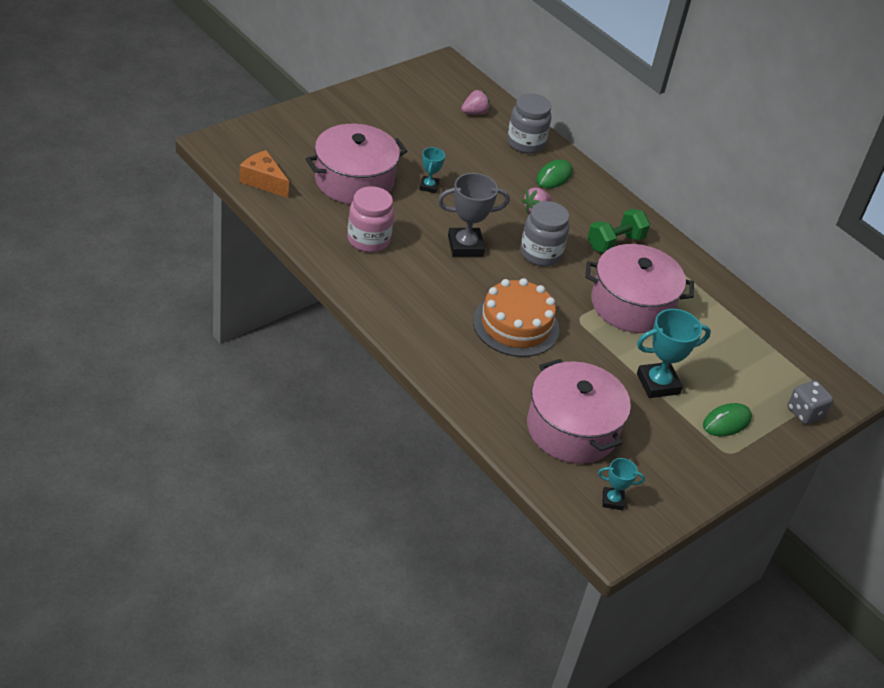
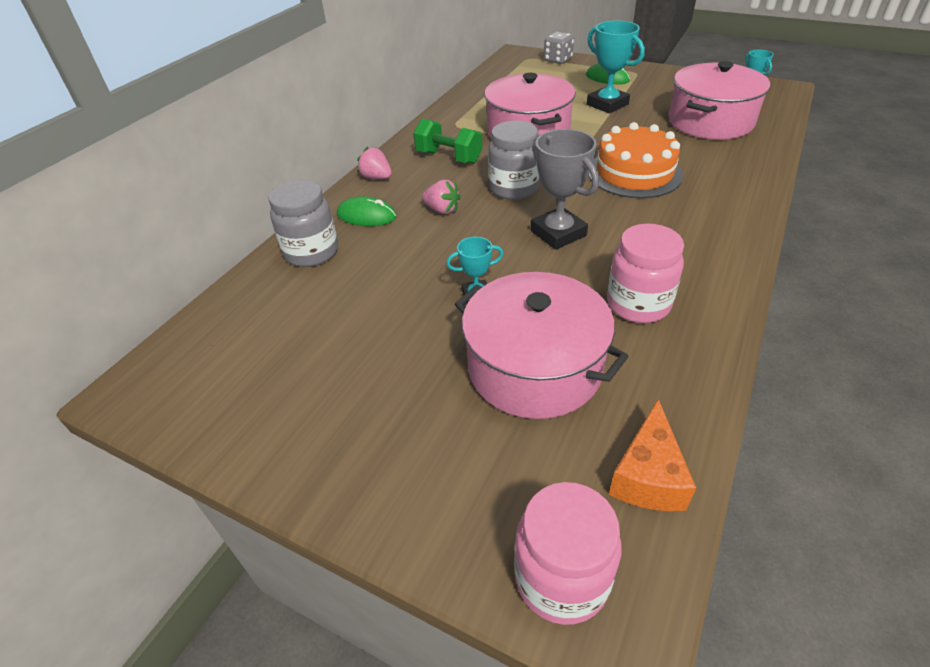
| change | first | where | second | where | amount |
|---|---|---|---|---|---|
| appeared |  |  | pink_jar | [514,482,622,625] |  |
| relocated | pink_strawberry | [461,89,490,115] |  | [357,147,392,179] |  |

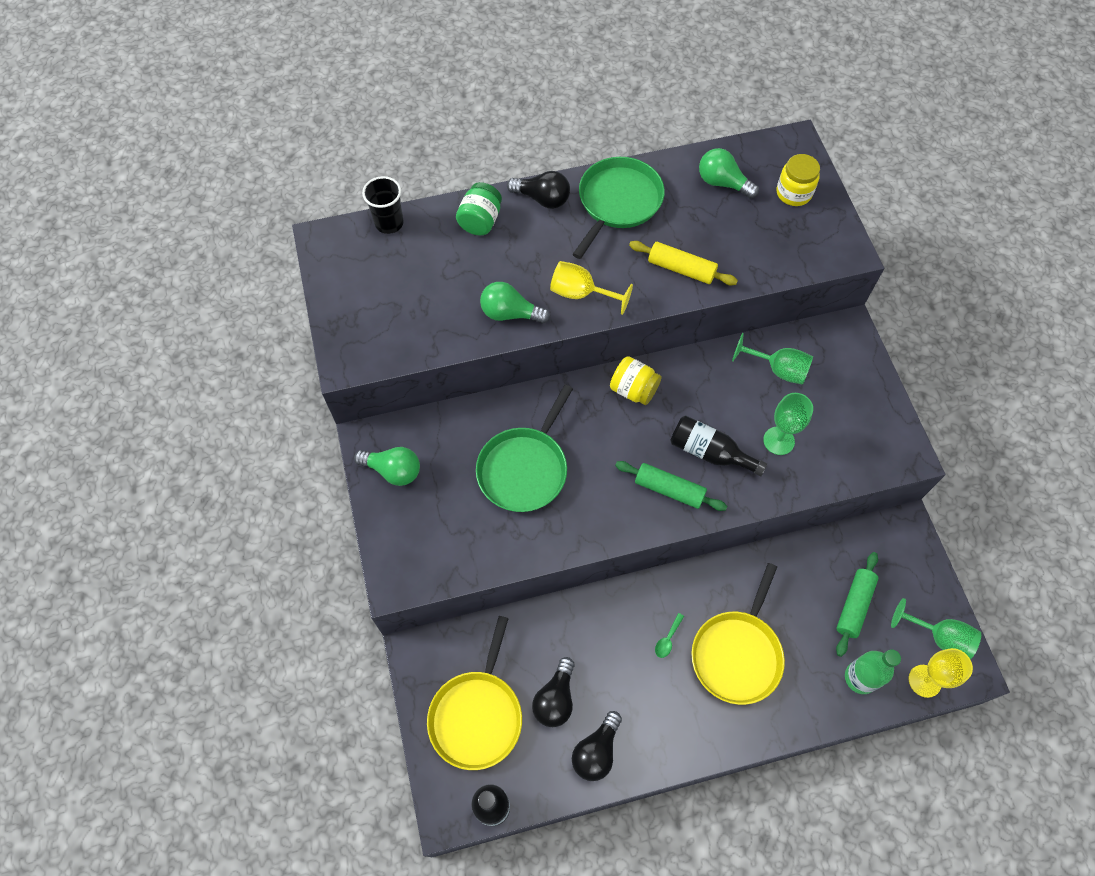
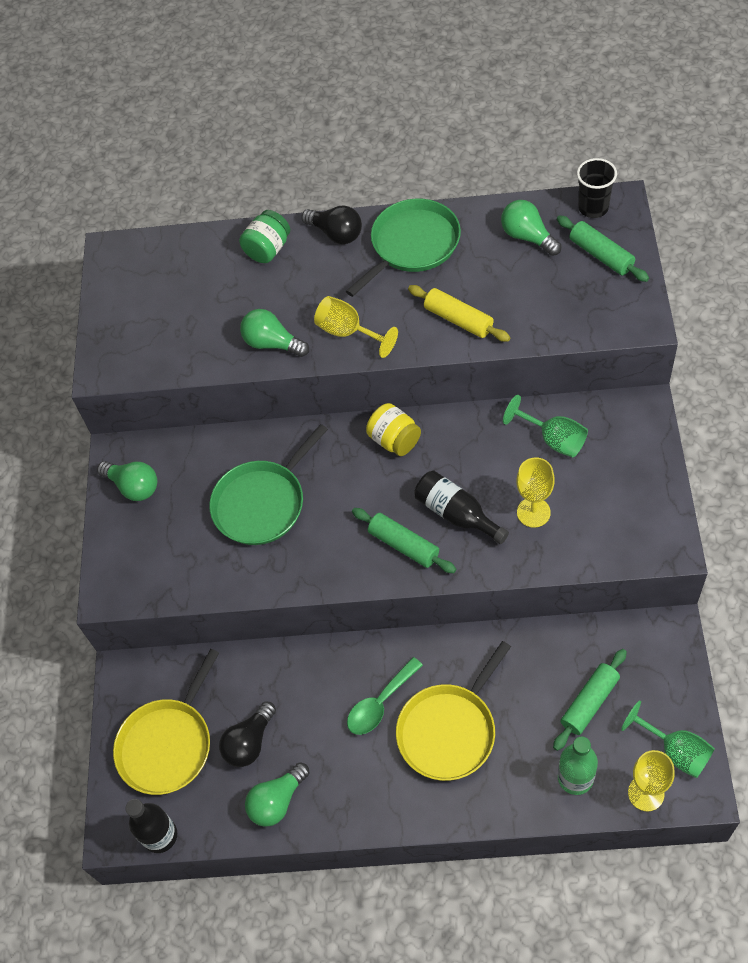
| change | first | where | second | where | amount |
|---|---|---|---|---|---|
| relocated | black_cup | [362,176,404,234] |  | [577,158,617,218] |  |
| exchanged | yellow_jar | [777,154,820,206] | green_rolling_pin | [557,215,649,282] |  |
| colour | black_light_bulb | [572,711,622,781] | green_light_bulb | [245,762,310,827] |  |
| colour | green_goblet | [763,393,813,455] | yellow_goblet | [516,457,555,527] |  |
| size | green_spoon | [655,613,684,658] |  | [347,657,423,735] | x1.87 |

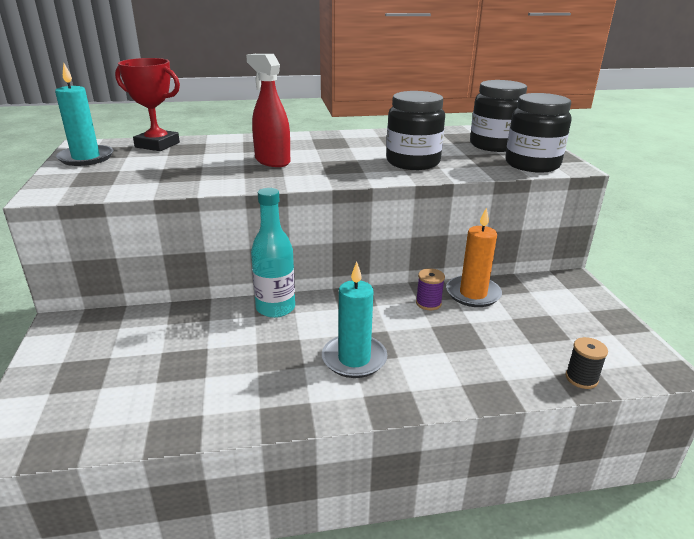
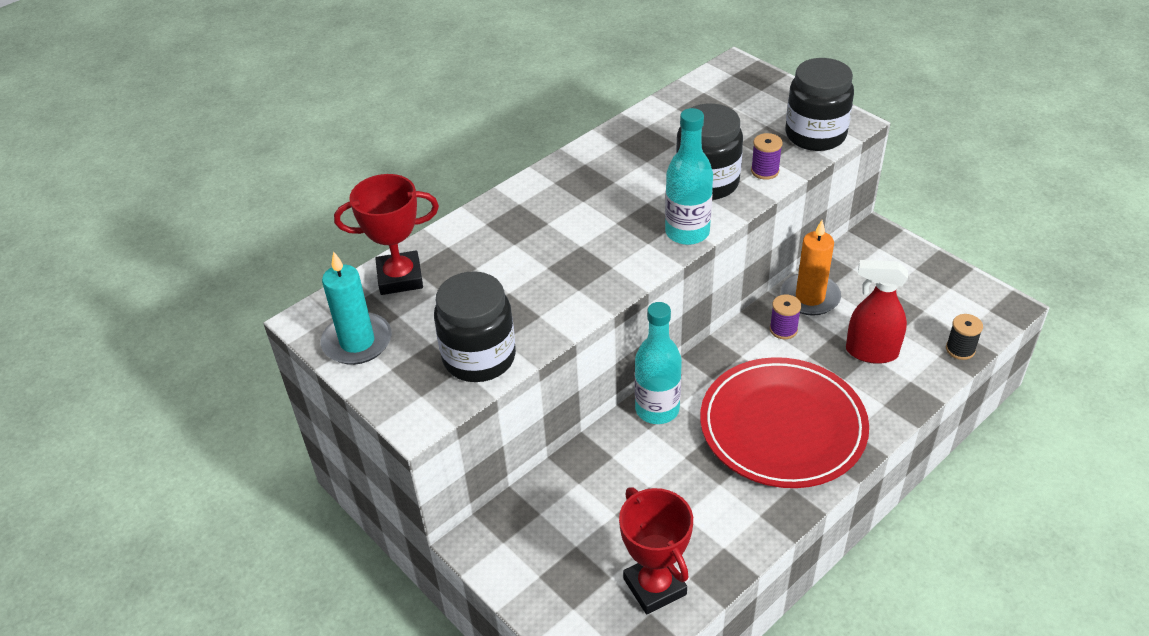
| change | first | where | second | where | amount |
|---|---|---|---|---|---|
| appeared |  |  | red_trophy | [619,487,693,615] |  |
| appeared |  |  | turquoise_bottle | [665,108,713,245] |  |
| appeared |  |  | purple_spool | [751,133,783,180] |  |
| relocated | red_spray_bottle | [246,54,290,167] |  | [846,260,908,364] |  |
| relocated | black_jar | [470,80,527,152] |  | [434,271,516,382] |  |
| exchanged | turquoise_candle | [322,262,387,378] | red_plate | [700,357,869,488] |  |

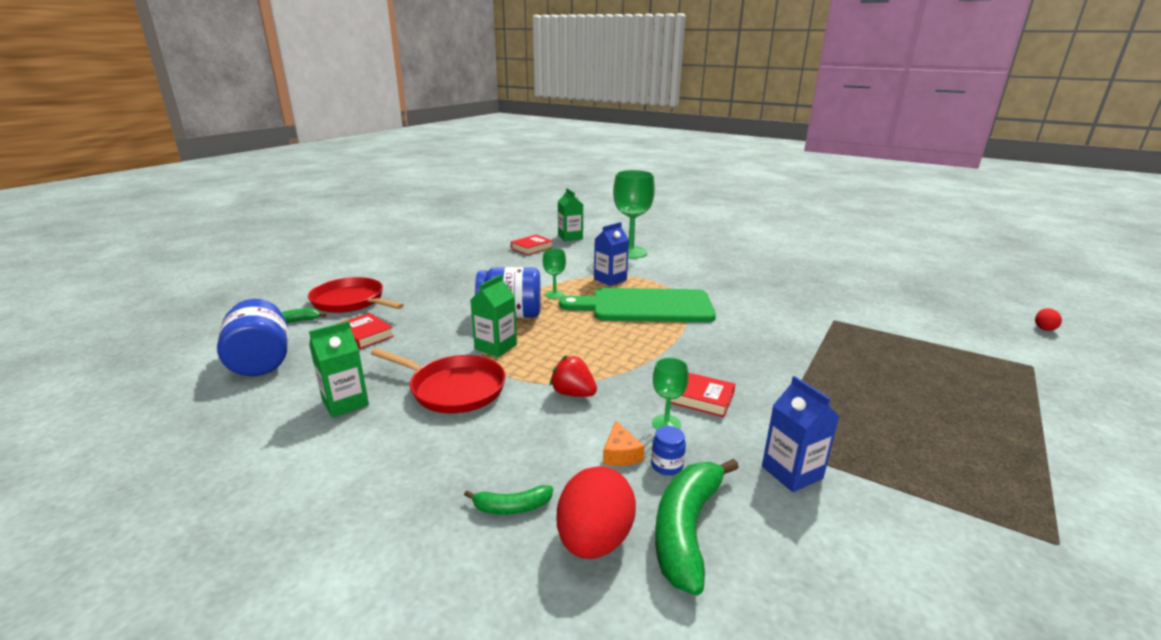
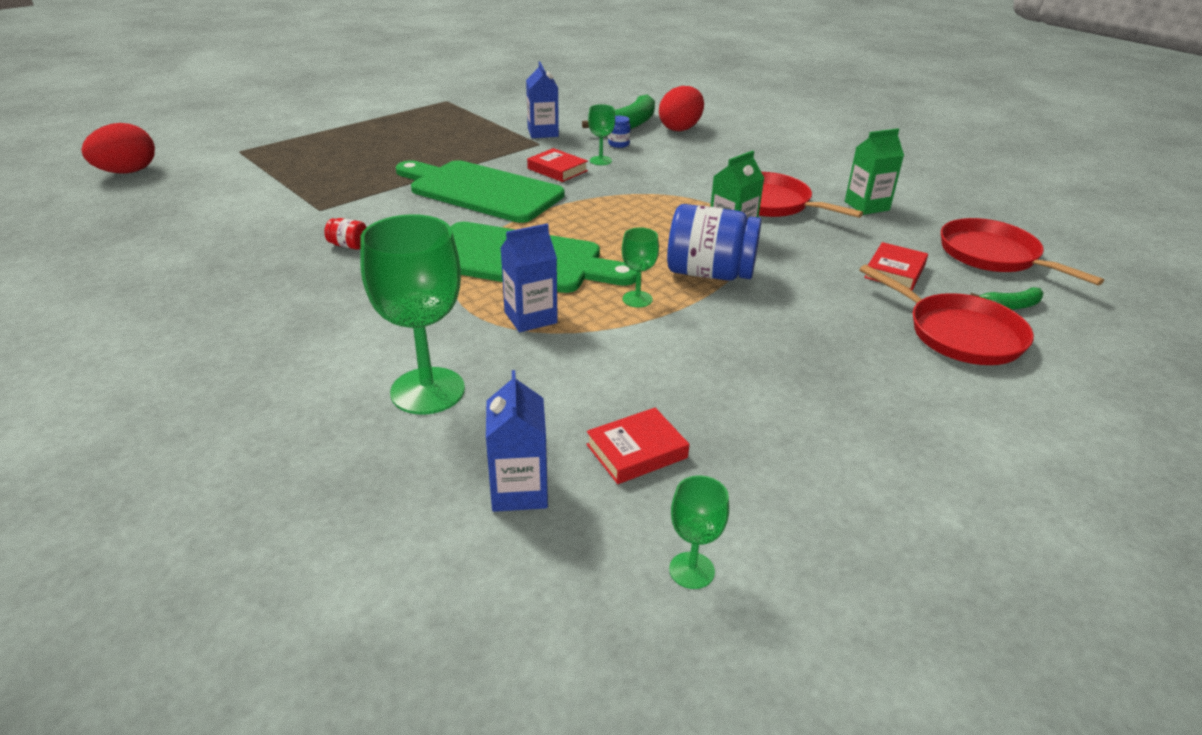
| change | first | where | second | where | amount |
|---|---|---|---|---|---|
| missing | green_banana | [464,485,553,515] |  |  |  |
| missing | red_strawberry | [550,355,597,397] |  |  |  |
| missing | orange_cheese | [603,421,645,466] |  |  |  |
| appeared |  |  | red_jar | [324,218,367,250] |  |
| appeared |  |  | green_cutting_board | [396,160,565,223] |  |
| appeared |  |  | green_goblet | [669,475,729,589] |  |
| exchanged | blue_jar | [217,299,288,376] | red_pan | [941,218,1104,286] |  |
| colour | green_carton | [558,188,583,241] | blue_carton | [486,370,548,512] |  |
| spun | red_book | [337,313,394,349] |  | [864,242,928,290] | 60 degrees clockwise |
| size | red_egg | [1035,308,1062,331] |  | [81,123,155,173] | x2.10 |

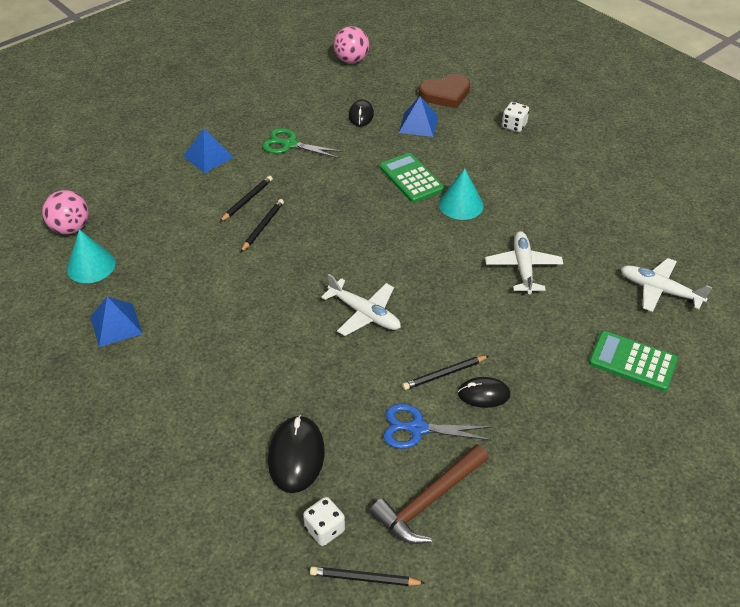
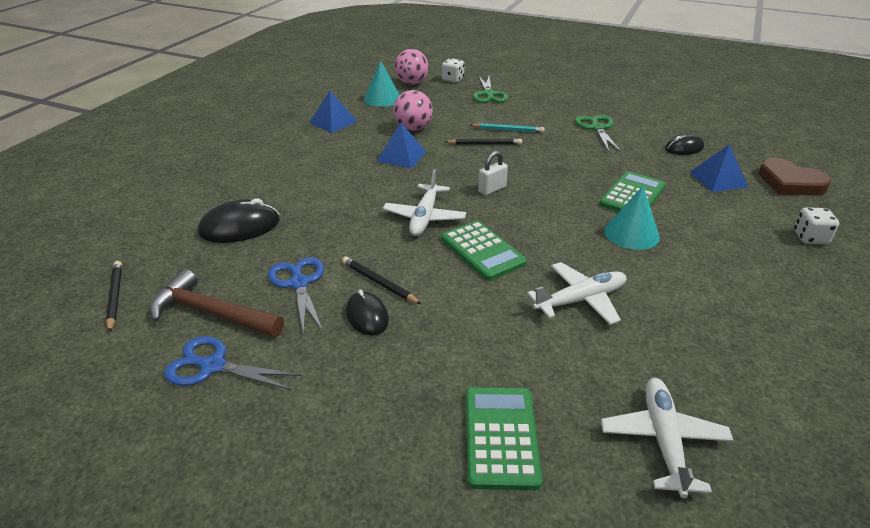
| change | first | where | second | where | amount |
|---|---|---|---|---|---|
| appeared |  |  | blue_scissors | [164,336,302,390] |  |
| appeared |  |  | green_calculator | [441,221,527,281] |  |
| appeared |  |  | green_scissors | [473,76,508,103] |  |
| appeared |  |  | white_padlock | [478,151,508,195] |  |
| relocated | blue_pyramid | [184,128,234,173] |  | [376,122,426,169] |  |
| relocated | white_dice | [303,497,345,546] |  | [442,58,464,83] |  |
| relocated | pink_ball | [333,26,369,64] |  | [393,90,433,131] |  |
| colour | black_pencil | [220,176,273,222] | turquoise_pencil | [470,123,545,133] |  |

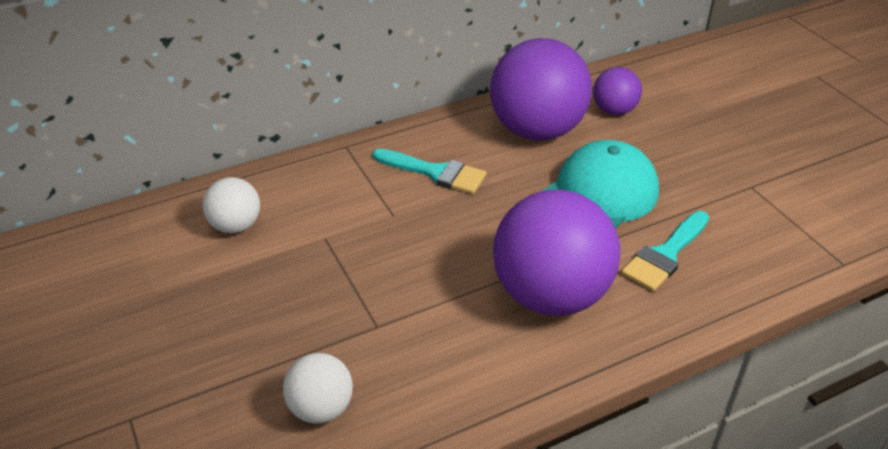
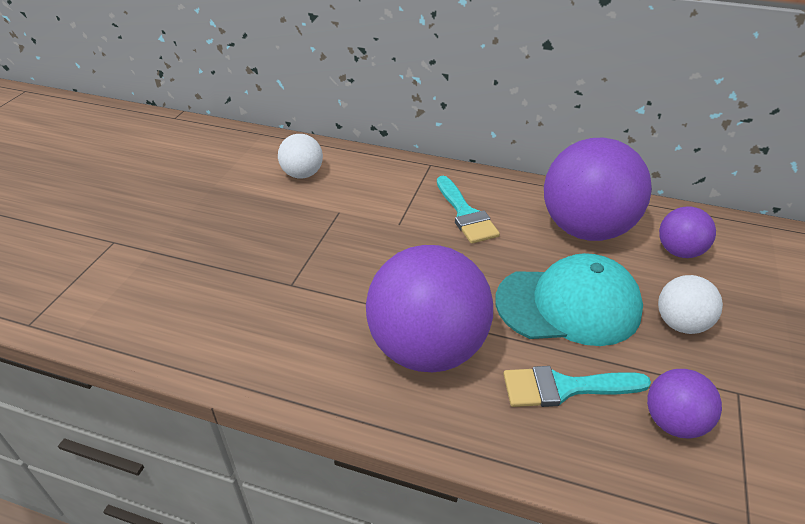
| change | first | where | second | where | amount |
|---|---|---|---|---|---|
| appeared |  |  | purple_ball | [647,369,722,439] |  |
| relocated | white_ball | [283,353,353,424] |  | [658,275,723,334] |  |

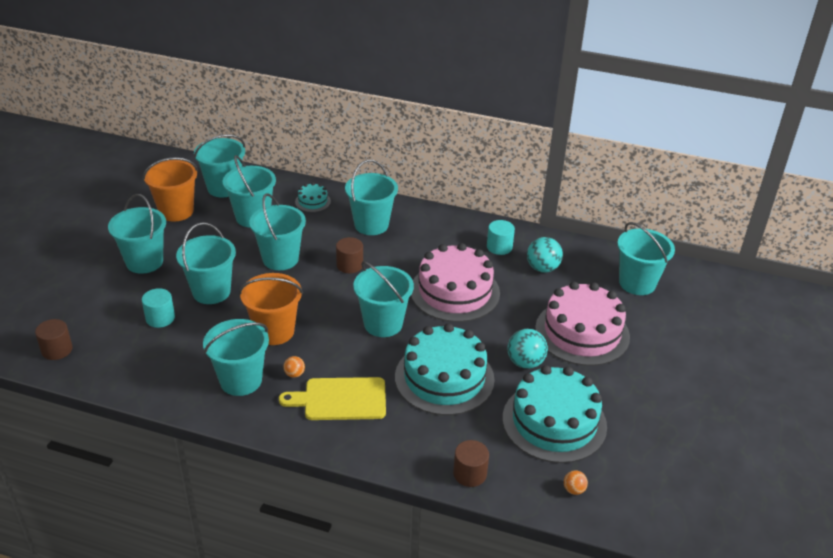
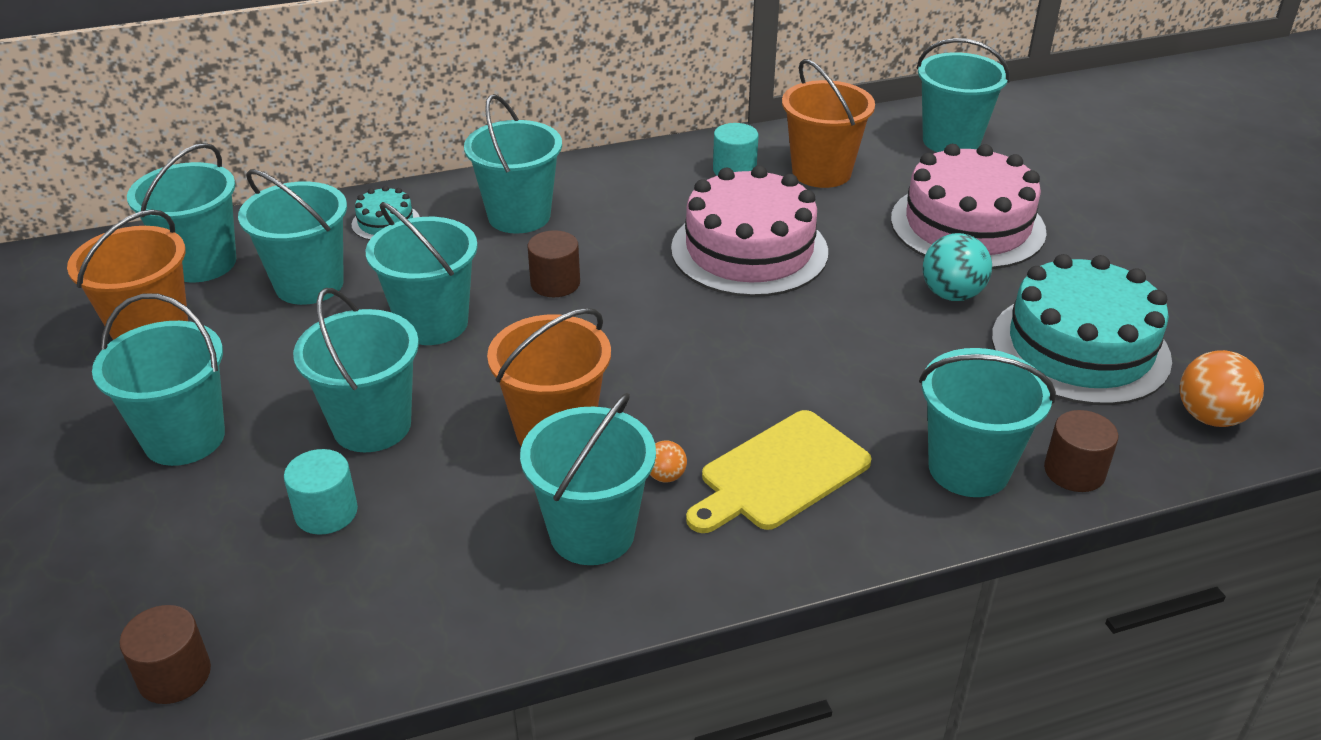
| change | first | where | second | where | amount |
|---|---|---|---|---|---|
| missing | turquoise_cake | [395,323,495,415] |  |  |  |
| relocated | turquoise_bucket | [353,261,414,337] |  | [919,348,1056,497] |  |
| exchanged | turquoise_ball | [527,237,563,273] | orange_bucket | [782,59,875,188] |  |
| size | orange_ball | [564,470,588,495] |  | [1180,350,1264,427] | x1.91 |

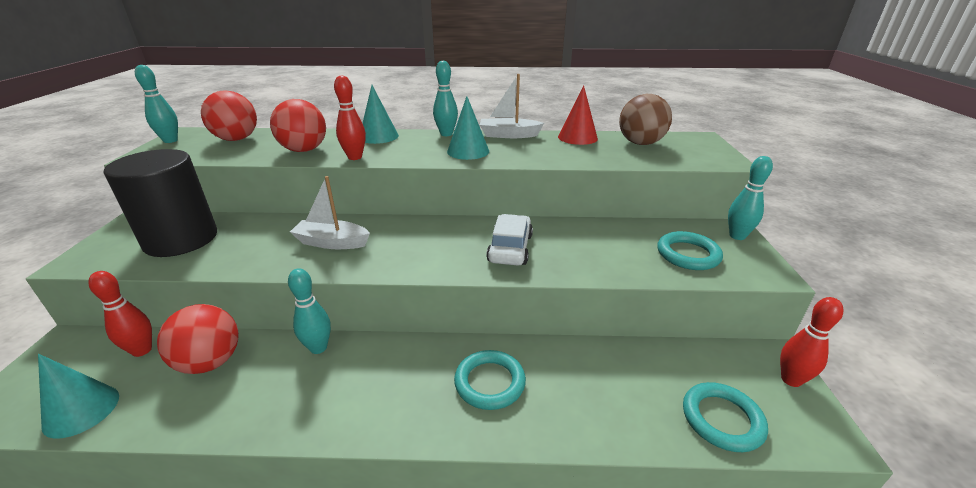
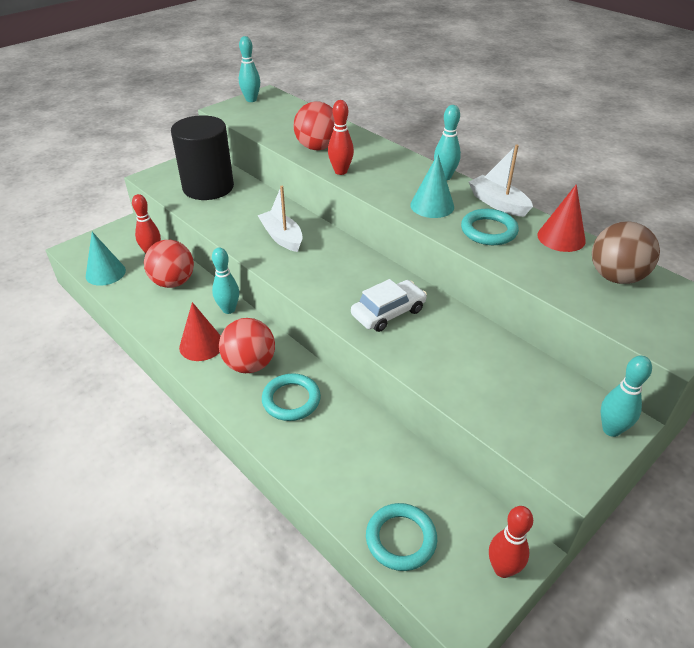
| change | first | where | second | where | amount |
|---|---|---|---|---|---|
| missing | turquoise_cone | [362,85,399,144] |  |  |  |
| appeared |  |  | red_cone | [179,302,221,361] |  |
| relocated | red_ball | [201,90,257,141] |  | [219,318,275,373] |  |
| relocated | turquoise_ring | [657,231,723,270] |  | [461,209,519,245] |  |

